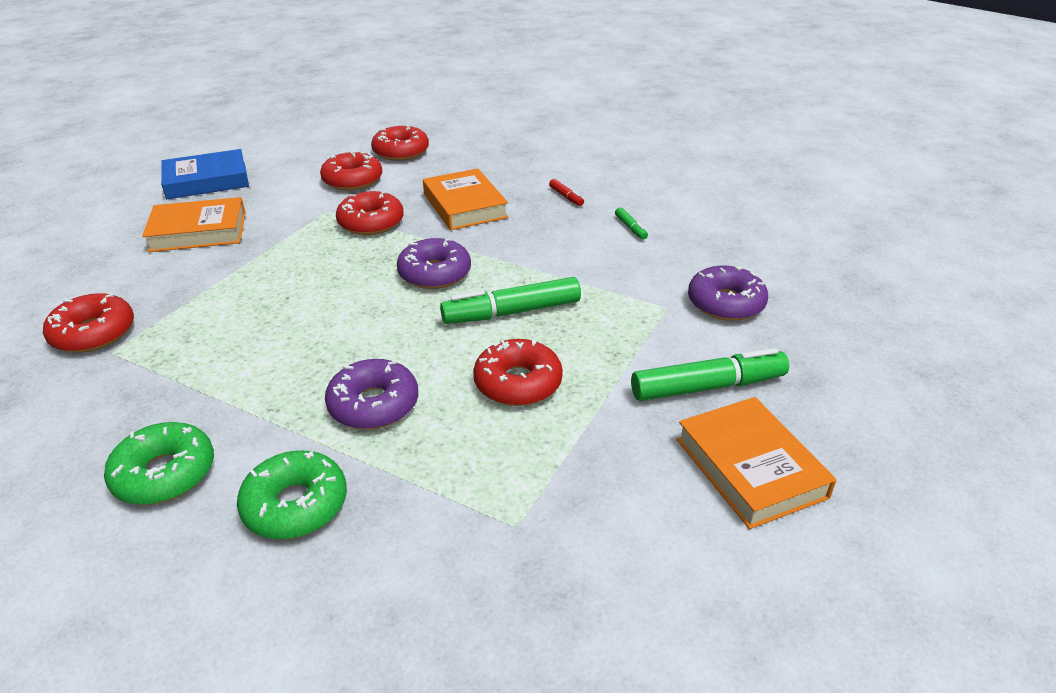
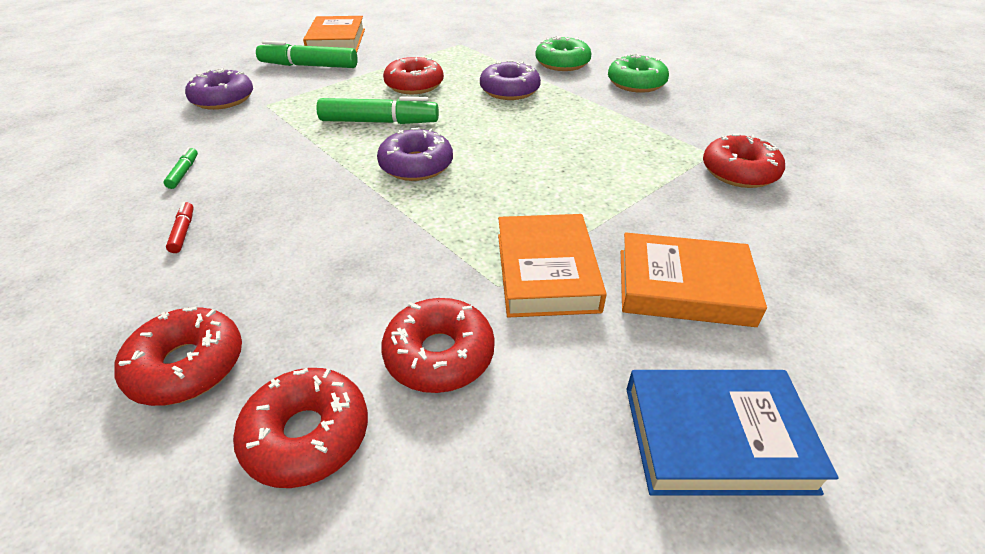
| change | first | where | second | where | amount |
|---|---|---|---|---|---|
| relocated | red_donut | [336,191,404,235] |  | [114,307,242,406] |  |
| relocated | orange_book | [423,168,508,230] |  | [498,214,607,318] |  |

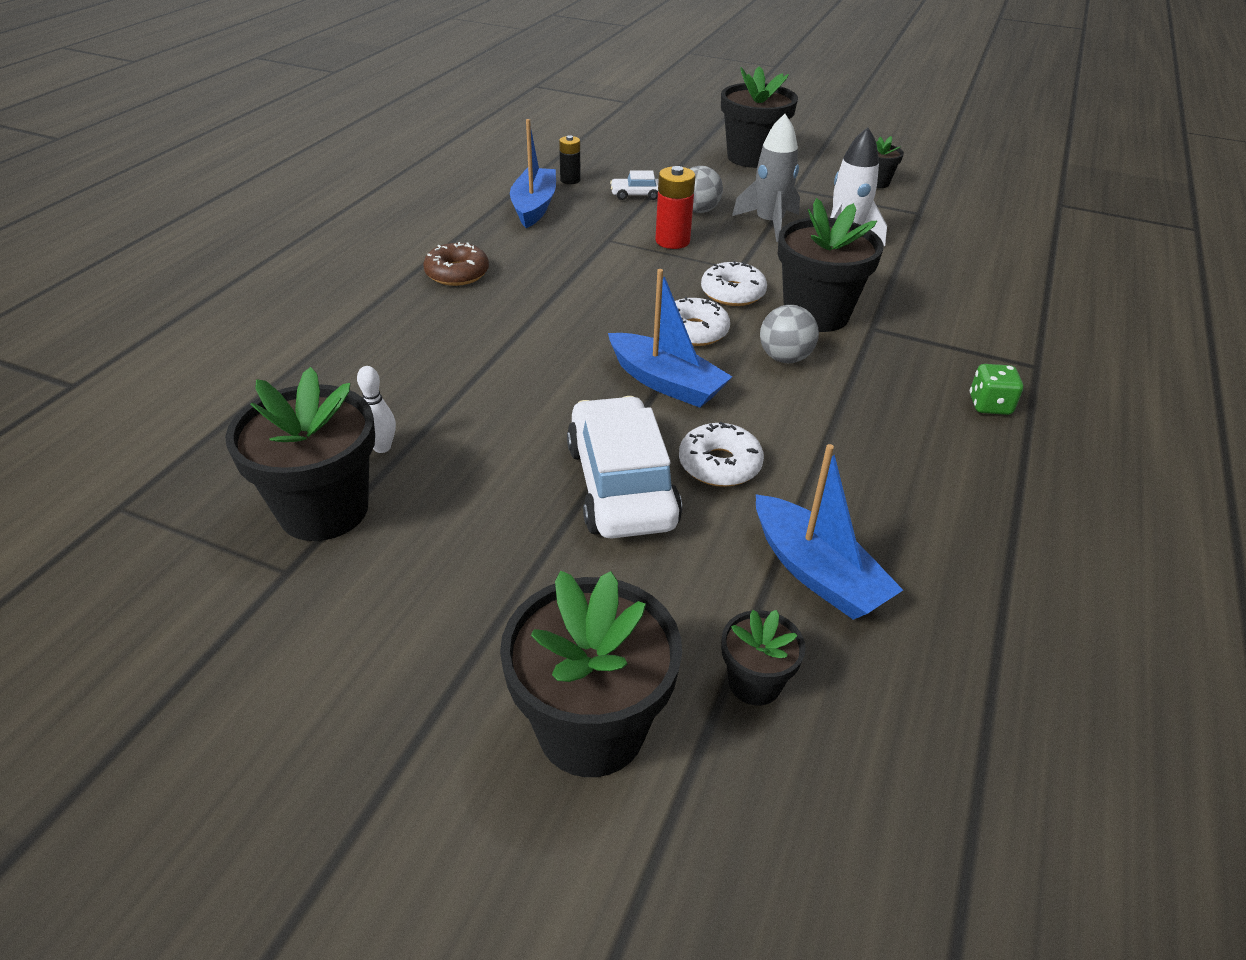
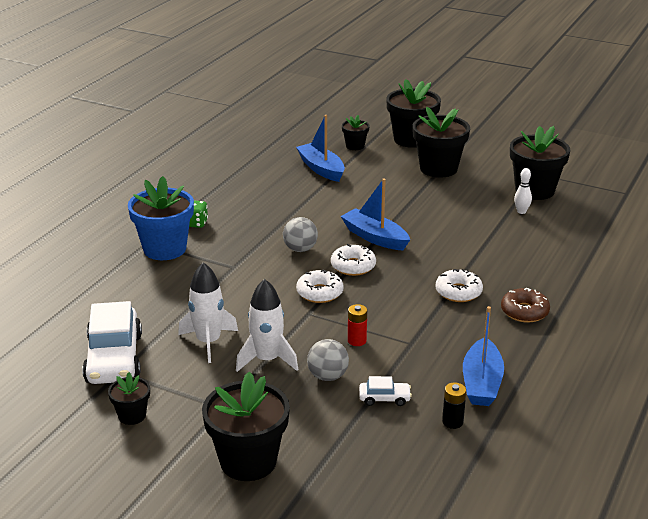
| change | first | where | second | where | amount |
|---|---|---|---|---|---|
| appeared |  |  | blue_flower_pot | [128,176,194,260] |  |
| relocated | white_car | [567,396,682,538] |  | [82,301,142,384] |  |
| relocated | white_donut | [679,422,764,487] |  | [435,269,483,302] |  |
| relocated | black_flower_pot | [778,198,883,332] |  | [413,107,470,178] |  |
| colour | grey_rocket | [732,114,800,242] | white_rocket | [236,279,298,372] |  |
| size | red_battery | [655,166,695,249] |  | [348,304,367,346] | x0.65 |

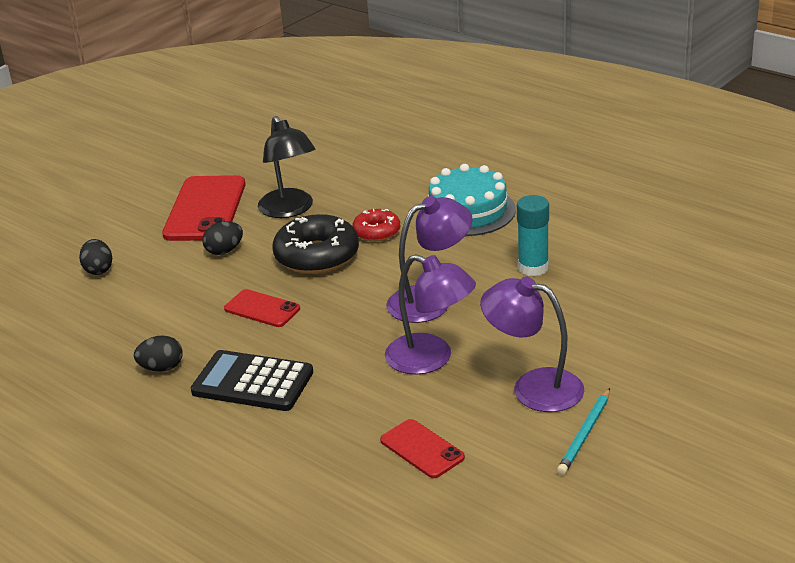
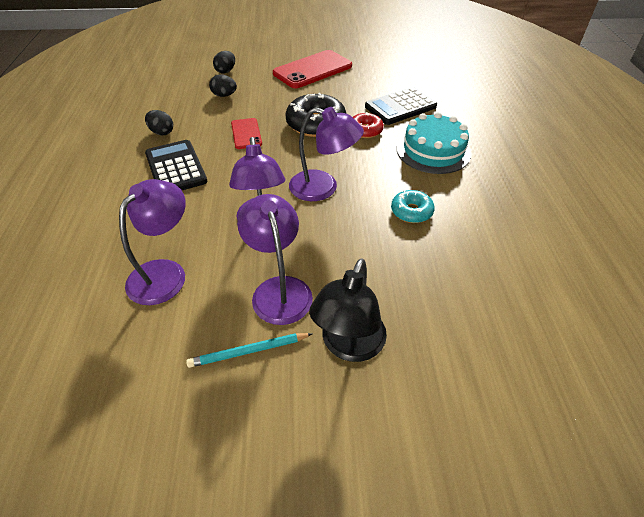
| change | first | where | second | where | amount |
|---|---|---|---|---|---|
| appeared |  |  | black_calculator | [365,87,437,125] |  |
| relocated | black_egg | [202,221,243,255] |  | [209,75,237,97] |  |
| relocated | black_lamp | [258,116,315,218] |  | [309,258,387,362] |  |
| exchanged | red_phone | [380,419,465,478] | purple_lamp | [119,179,186,305] |  |
| exchanged | turquoise_glue_stick | [517,195,549,276] | turquoise_donut | [391,190,435,223] |  |

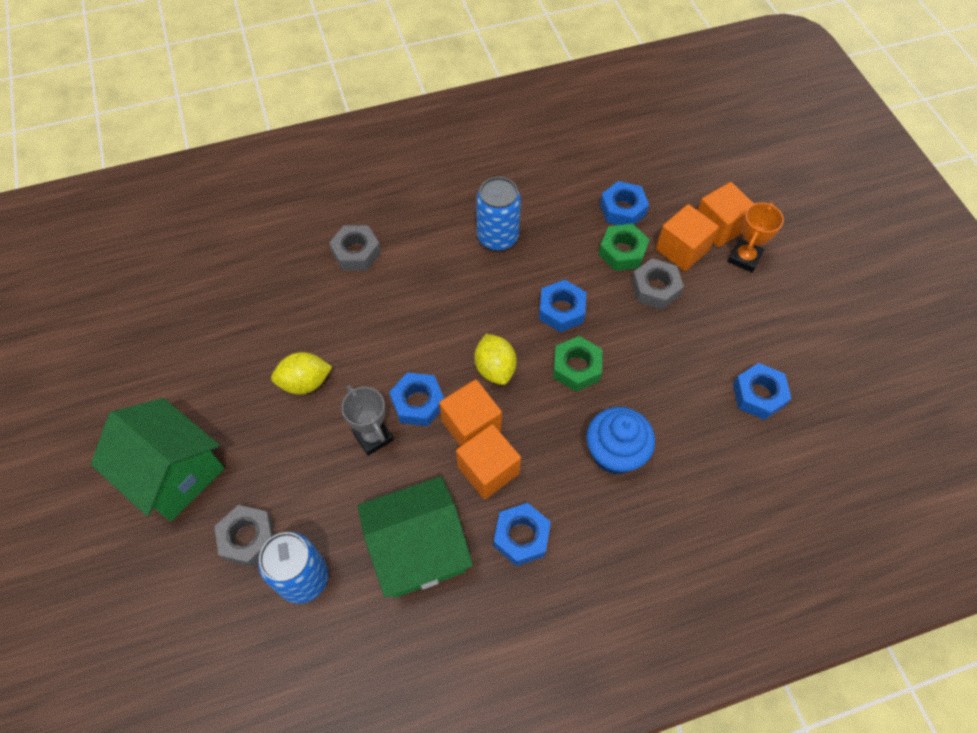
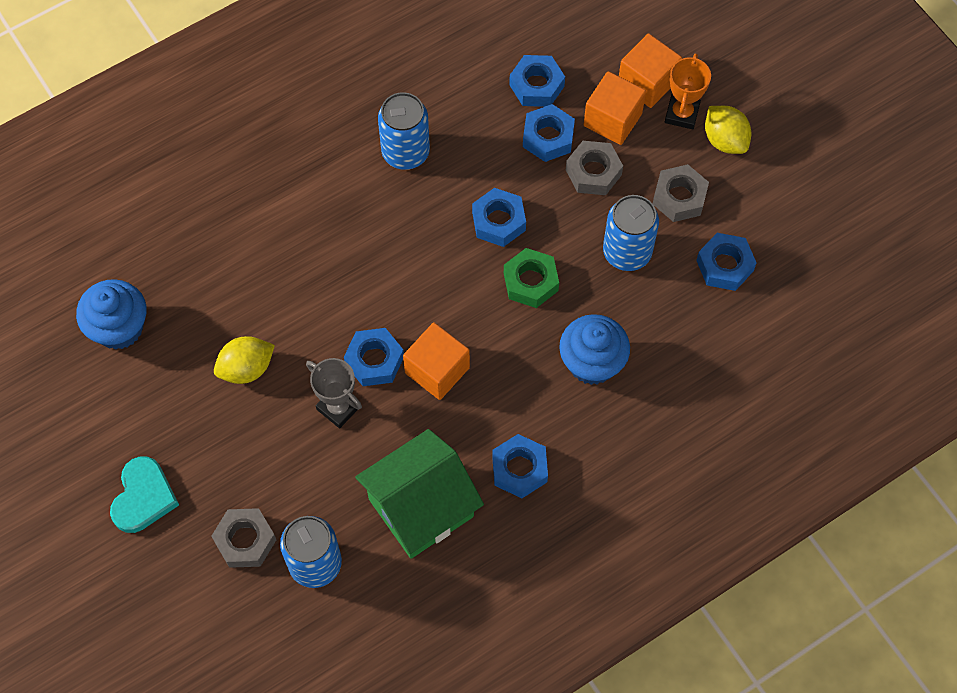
| change | first | where | second | where | amount |
|---|---|---|---|---|---|
| missing | orange_cube | [456,424,521,499] |  |  |  |
| appeared |  |  | blue_cupcake | [76,279,146,350] |  |
| appeared |  |  | blue_can | [603,195,659,271] |  |
| relocated | grey_nut | [329,225,381,270] |  | [653,164,709,222] |  |
| relocated | yellow_lemon | [474,334,517,385] |  | [705,106,751,154] |  |
| exchanged | green_house | [91,398,225,522] | turquoise_heart | [110,456,179,533] |  |
| colour | green_nut | [599,224,650,271] | blue_nut | [523,104,575,162] |  |

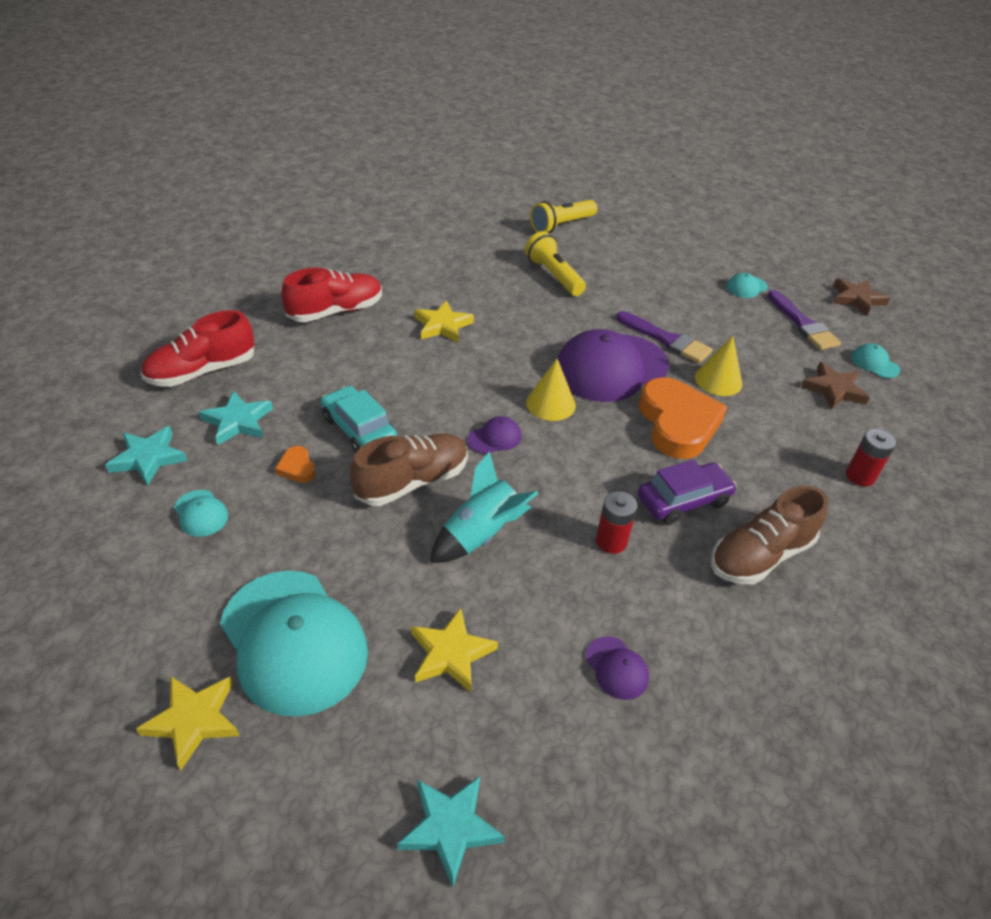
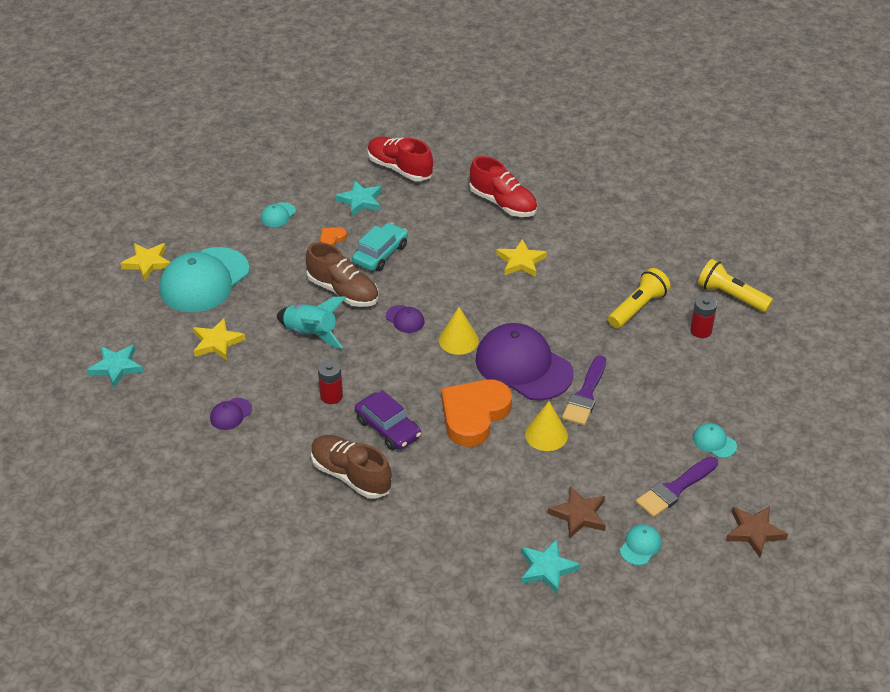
| change | first | where | second | where | amount |
|---|---|---|---|---|---|
| relocated | turquoise_star | [105,426,187,485] |  | [521,539,581,595] |  |
| relocated | red_battery | [846,429,896,487] |  | [690,295,717,338] |  |
| spun | orange_heart | [639,377,727,459] |  | [442,380,512,447] | 150 degrees clockwise |

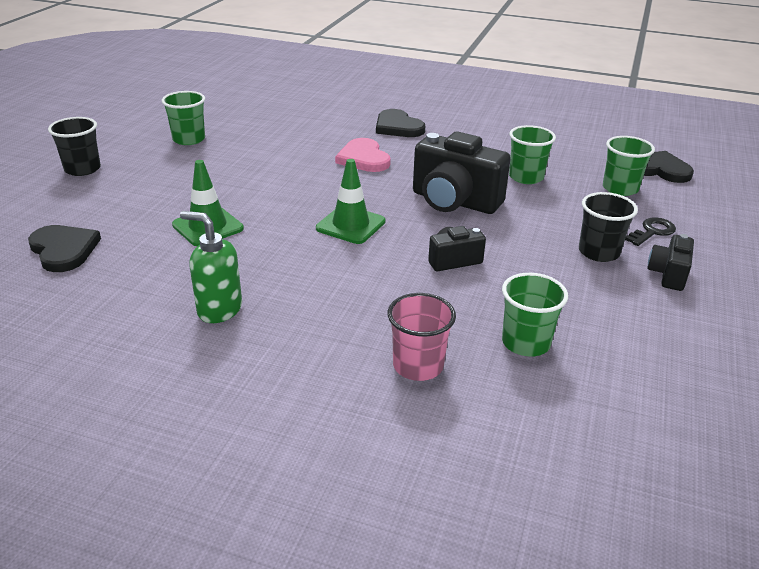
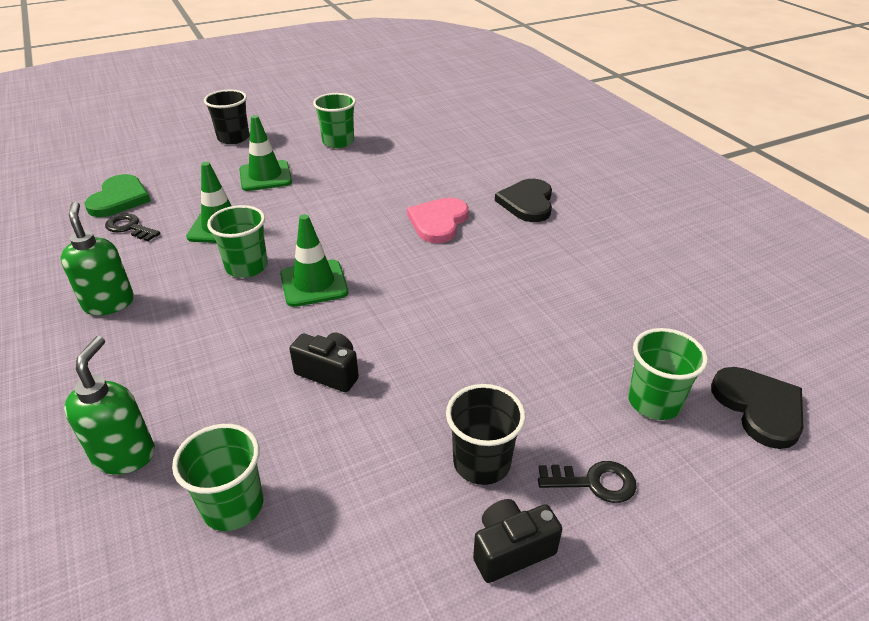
| change | first | where | second | where | amount |
|---|---|---|---|---|---|
| missing | black_camera | [413,132,511,214] |  |  |  |
| appeared |  |  | black_key | [105,213,161,241] |  |
| appeared |  |  | green_traffic_cone | [239,115,292,191] |  |
| relocated | green_cup | [509,125,556,184] |  | [207,205,268,278] |  |
| exchanged | pink_cup | [387,293,456,381] | green_soap_dispenser | [64,336,155,475] |  |
| colour | black_heart | [28,225,101,272] | green_heart | [85,174,151,217] |  |

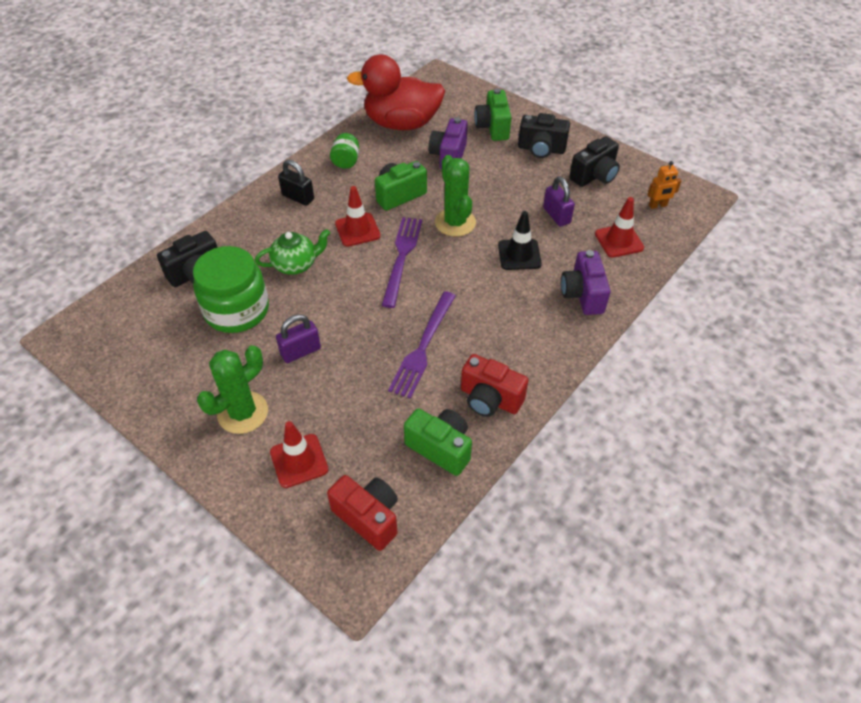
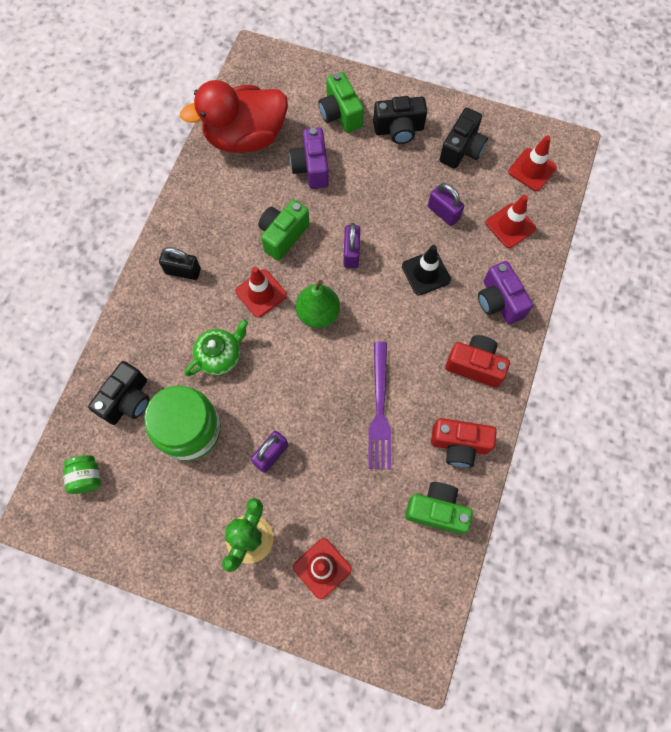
| change | first | where | second | where | amount |
|---|---|---|---|---|---|
| relocated | red_camera | [327,475,398,551] |  | [445,335,510,387] |  |
| relocated | green_jar | [330,133,359,169] |  | [63,455,101,494] |  |
| exchanged | purple_fork | [382,217,422,308] | green_pear | [296,280,340,328] |  |
| exchanged | green_cactus | [435,155,476,237] | purple_padlock | [343,223,360,268] |  |
| exchanged | orange_robot | [647,161,681,209] | red_traffic_cone | [508,135,557,191] |  |

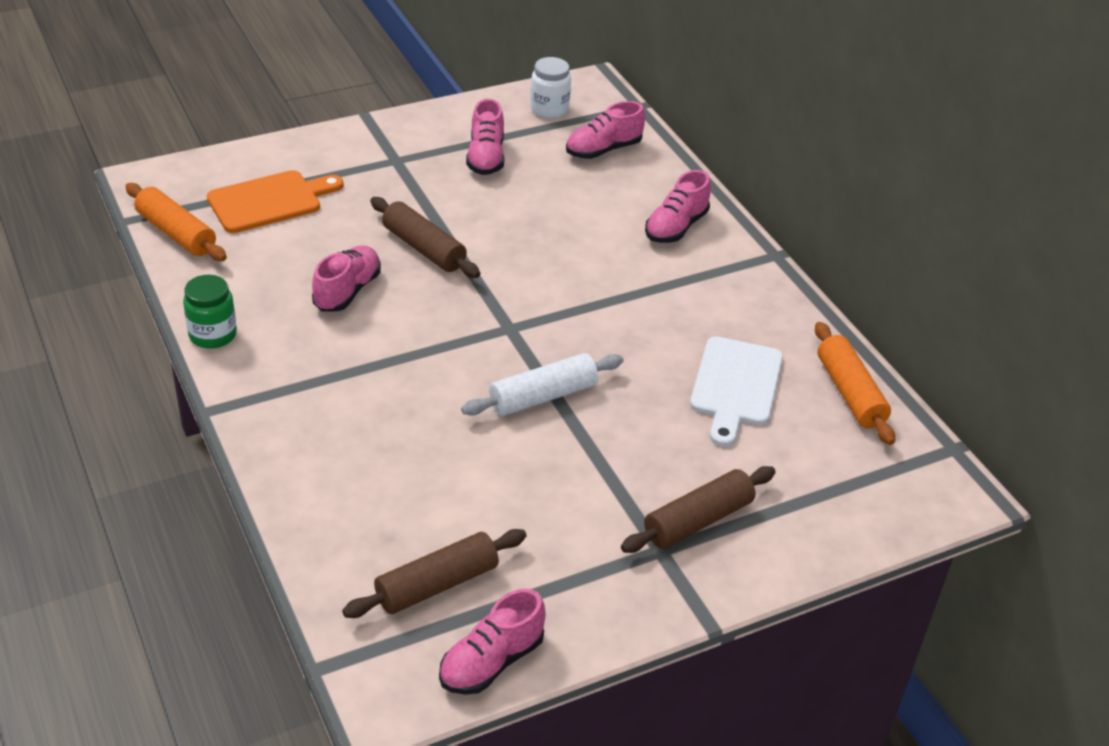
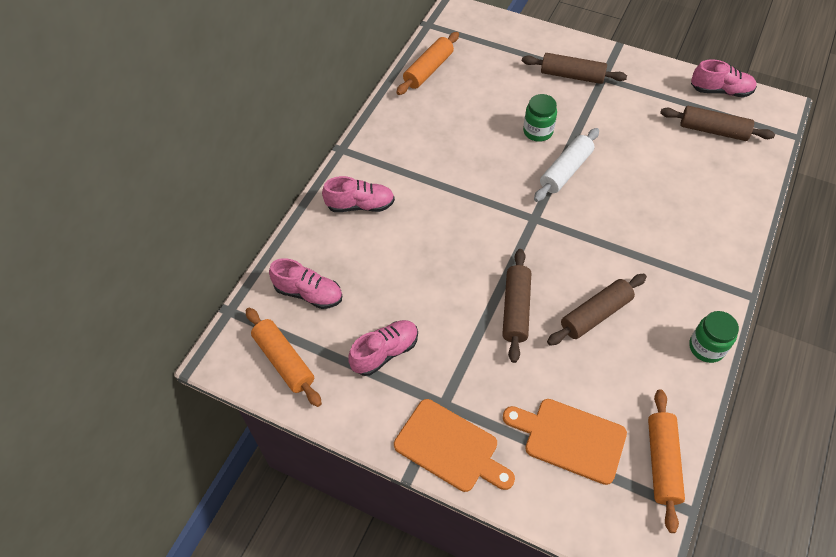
| change | first | where | second | where | amount |
|---|---|---|---|---|---|
| missing | white_cutting_board | [690,336,783,447] |  |  |  |
| appeared |  |  | orange_cutting_board | [394,399,515,492] |  |
| appeared |  |  | green_jar | [523,94,557,142] |  |
| exchanged | pink_shoe | [312,245,381,312] | brown_rolling_pin | [547,274,647,346] |  |
| exchanged | white_jar | [530,57,571,118] | orange_rolling_pin | [246,308,322,407] |  |
| spun | white_rolling_pin | [461,353,623,416] |  | [534,128,599,202] | 75 degrees counterclockwise |

